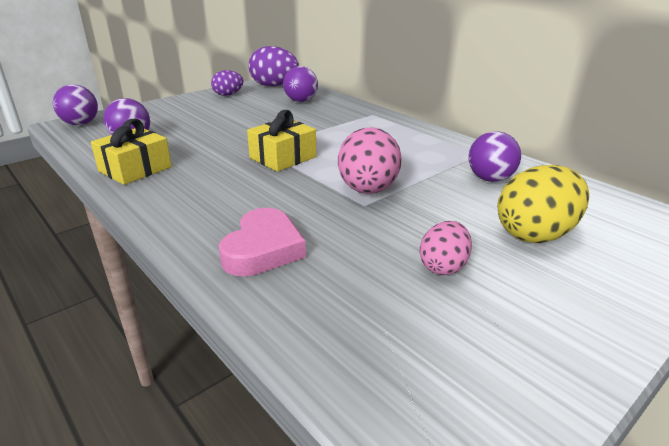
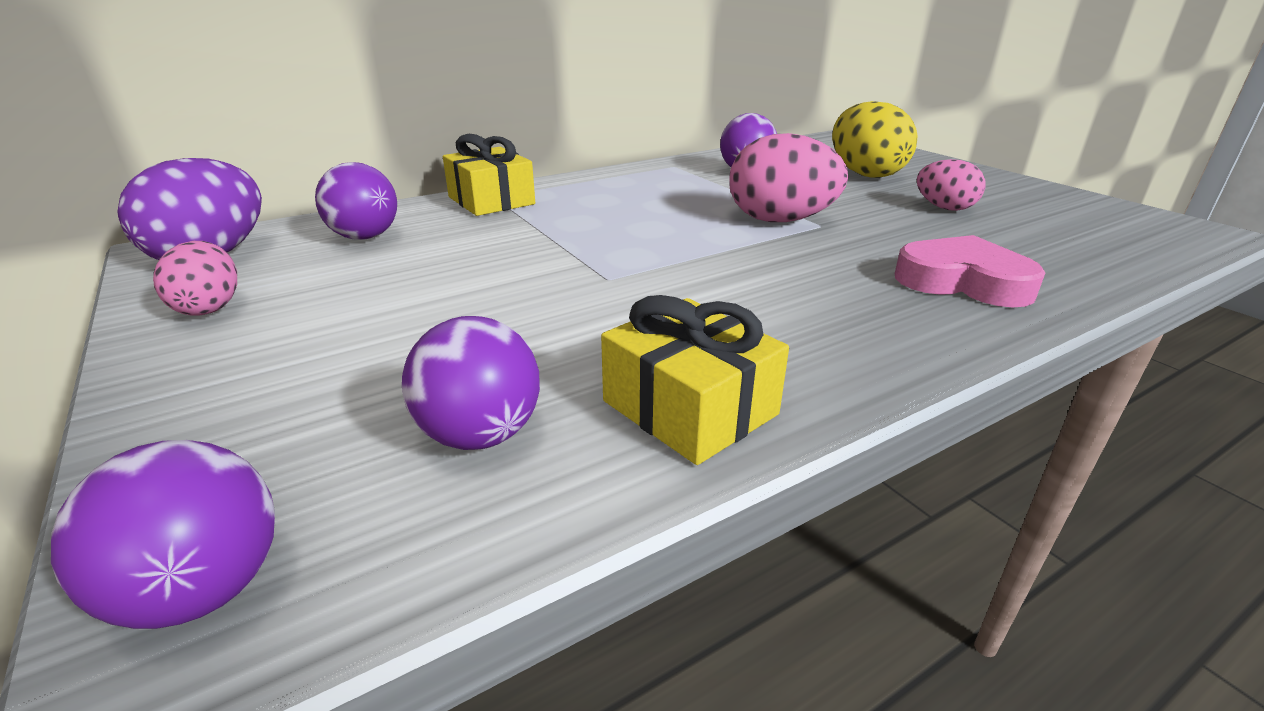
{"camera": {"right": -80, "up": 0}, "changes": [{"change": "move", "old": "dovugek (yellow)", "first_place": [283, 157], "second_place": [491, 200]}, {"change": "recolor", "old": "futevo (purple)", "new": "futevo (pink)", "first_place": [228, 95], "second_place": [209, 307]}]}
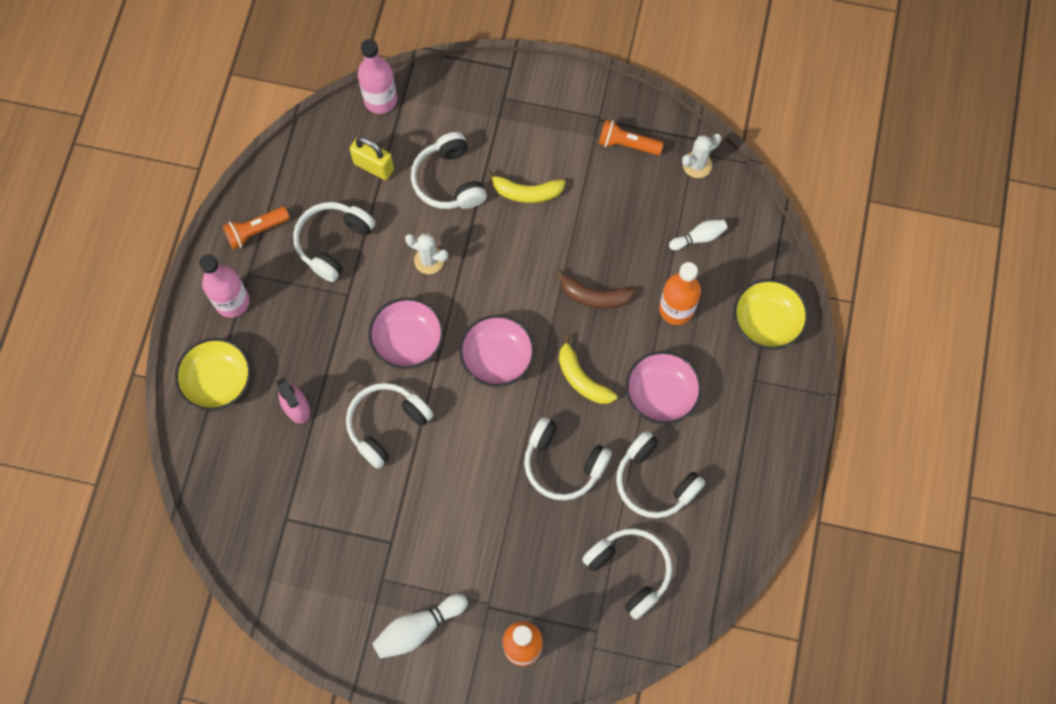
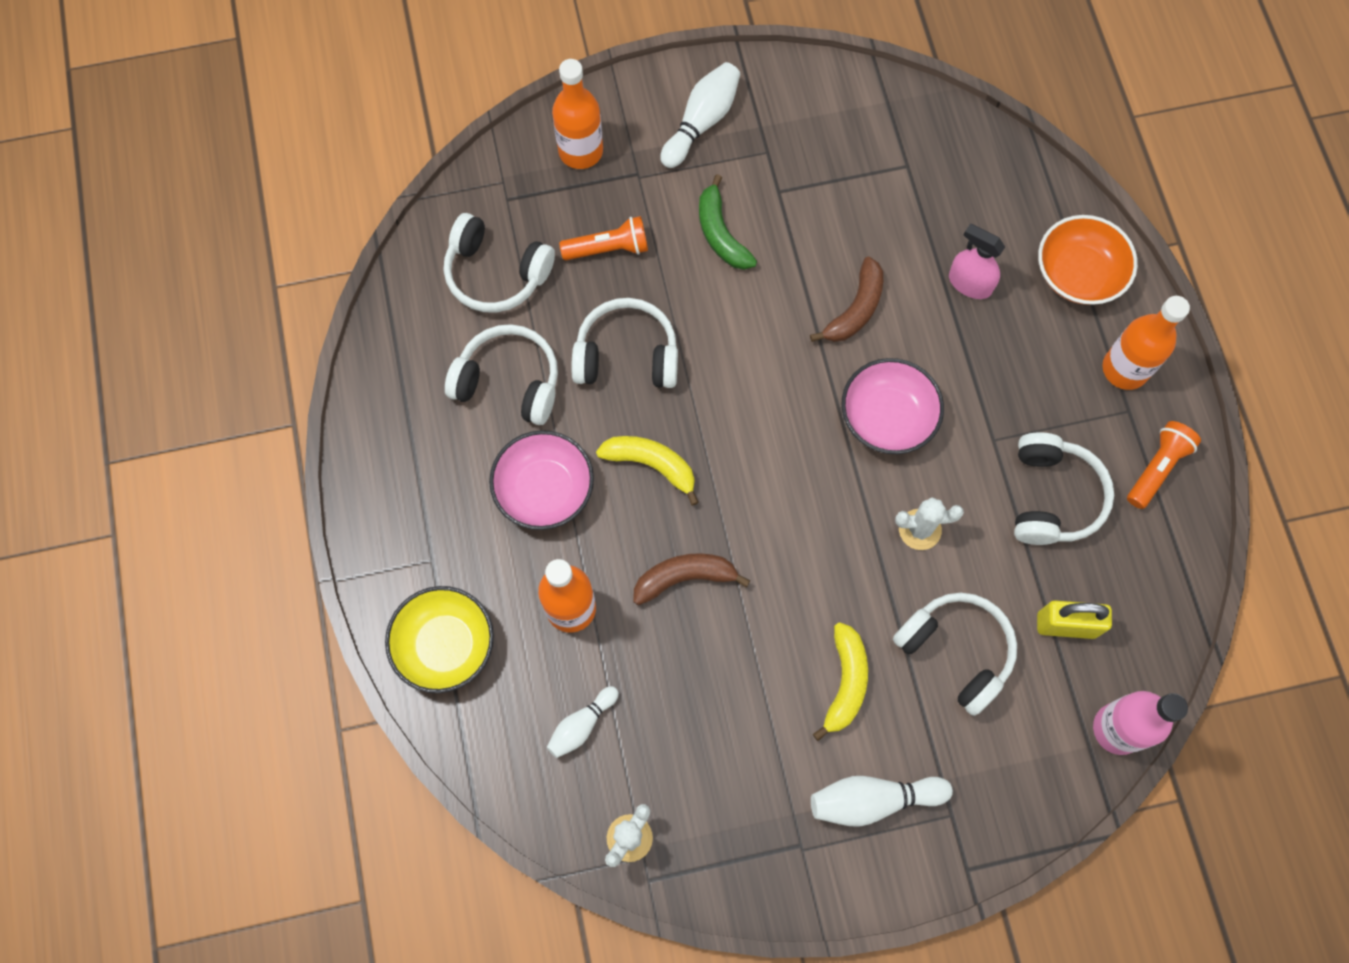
{"camera": {"right": 155, "up": 0}, "changes": [{"change": "delete", "old": "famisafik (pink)", "first_place": [497, 357]}, {"change": "insert", "new": "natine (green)", "second_place": [720, 233]}, {"change": "insert", "new": "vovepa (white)", "second_place": [873, 800]}, {"change": "move", "old": "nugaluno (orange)", "first_place": [627, 144], "second_place": [608, 248]}, {"change": "replace", "old": "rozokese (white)", "new": "natine (brown)", "first_place": [387, 425], "second_place": [855, 309]}, {"change": "recolor", "old": "famisafik (yellow)", "new": "famisafik (orange)", "first_place": [218, 381], "second_place": [1078, 273]}, {"change": "recolor", "old": "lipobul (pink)", "new": "lipobul (orange)", "first_place": [232, 302], "second_place": [1124, 369]}, {"change": "rotate", "old": "natine (yellow)", "first_place": [526, 192], "second_place": [845, 683], "degrees": 120}]}
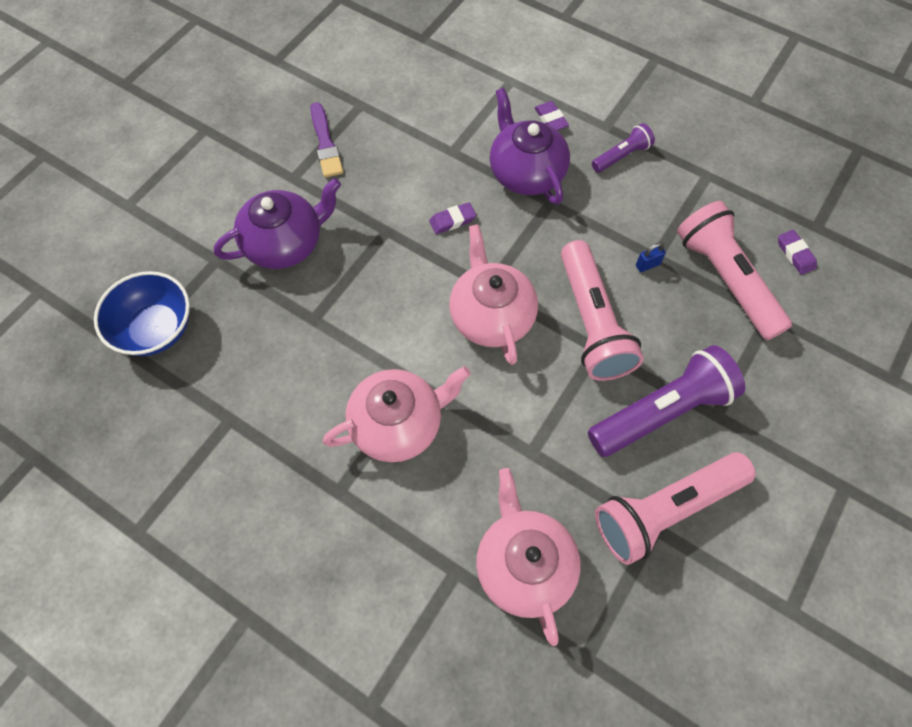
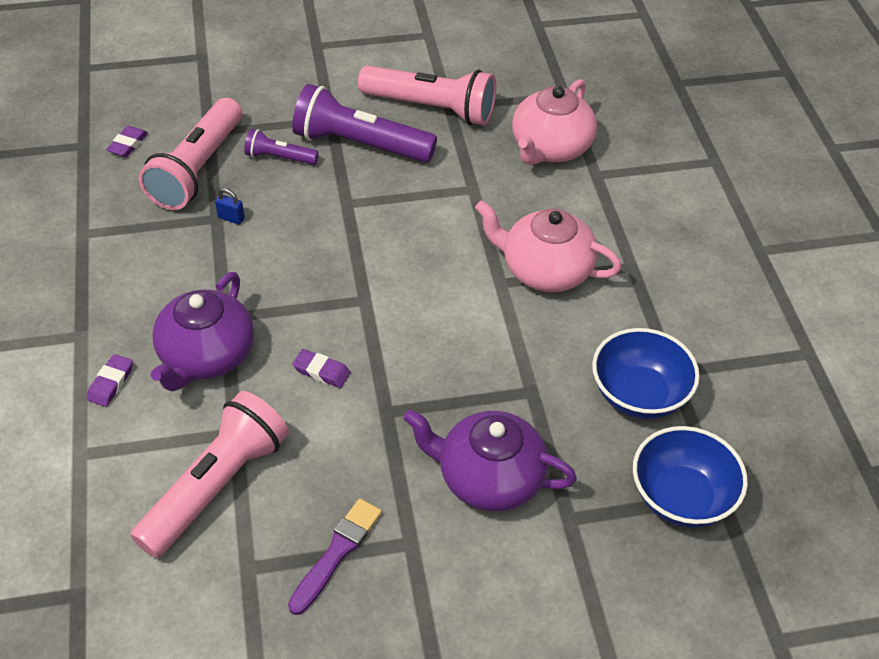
{"camera": {"right": -135, "up": -15}, "changes": [{"change": "delete", "old": "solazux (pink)", "first_place": [491, 316]}, {"change": "insert", "new": "famisafik (blue)", "second_place": [639, 395]}, {"change": "move", "old": "nugaluno (pink)", "first_place": [592, 323], "second_place": [216, 486]}, {"change": "move", "old": "nugaluno (purple)", "first_place": [621, 156], "second_place": [279, 158]}]}
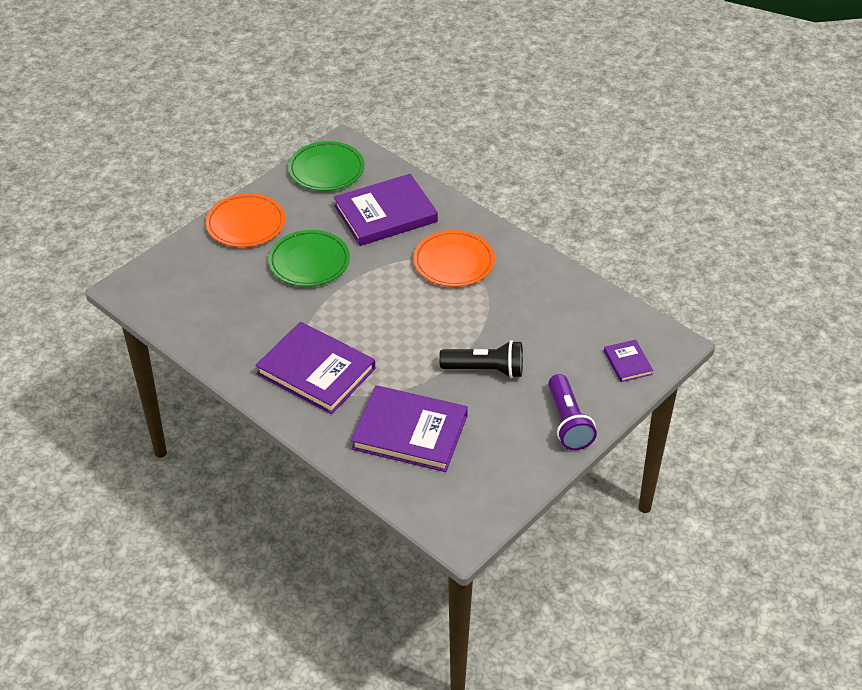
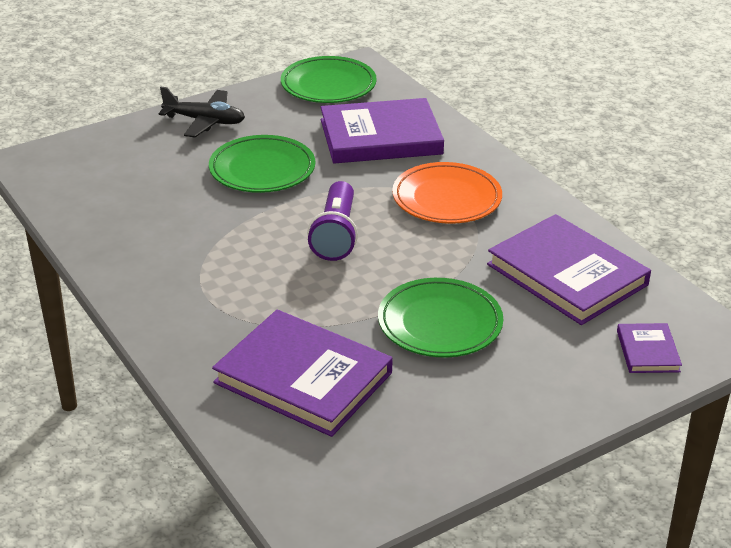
{"camera": {"right": 15, "up": -10}, "changes": [{"change": "move", "old": "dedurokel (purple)", "first_place": [316, 371], "second_place": [567, 275]}, {"change": "move", "old": "nugaluno (purple)", "first_place": [568, 422], "second_place": [335, 235]}, {"change": "replace", "old": "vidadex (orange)", "new": "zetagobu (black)", "first_place": [246, 224], "second_place": [205, 121]}, {"change": "replace", "old": "nugaluno (black)", "new": "vidadex (green)", "first_place": [485, 370], "second_place": [440, 323]}]}
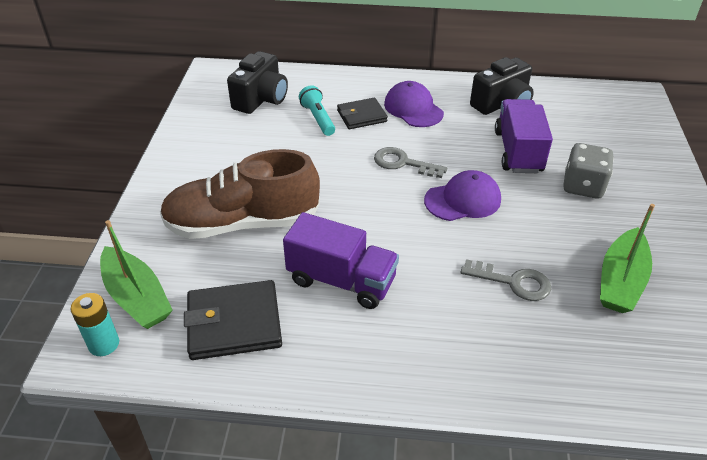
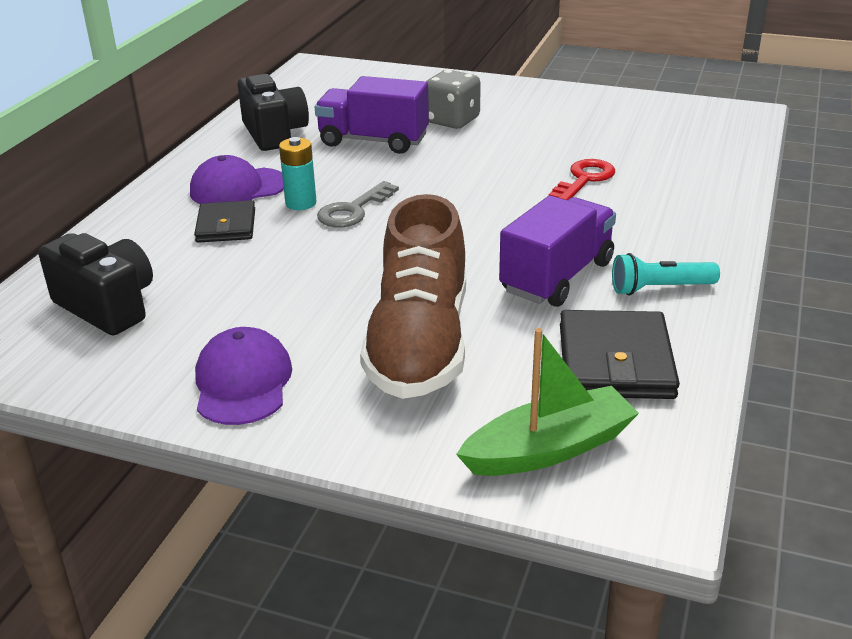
{"camera": {"right": -75, "up": -10}, "changes": [{"change": "delete", "old": "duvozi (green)", "first_place": [620, 281]}, {"change": "move", "old": "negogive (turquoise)", "first_place": [104, 344], "second_place": [301, 203]}, {"change": "move", "old": "nugaluno (turquoise)", "first_place": [318, 118], "second_place": [659, 288]}, {"change": "move", "old": "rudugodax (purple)", "first_place": [463, 200], "second_place": [243, 382]}, {"change": "recolor", "old": "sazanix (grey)", "new": "sazanix (red)", "first_place": [513, 282], "second_place": [584, 179]}]}
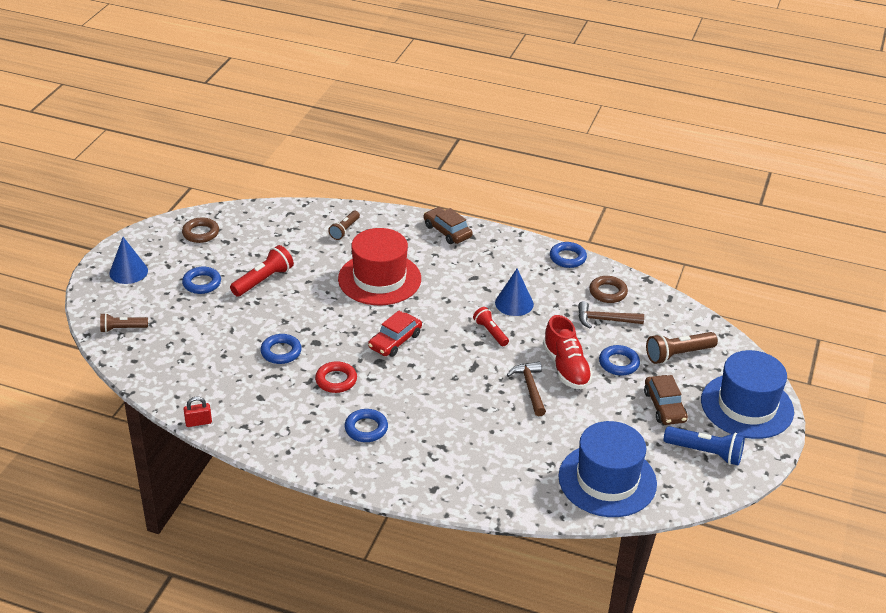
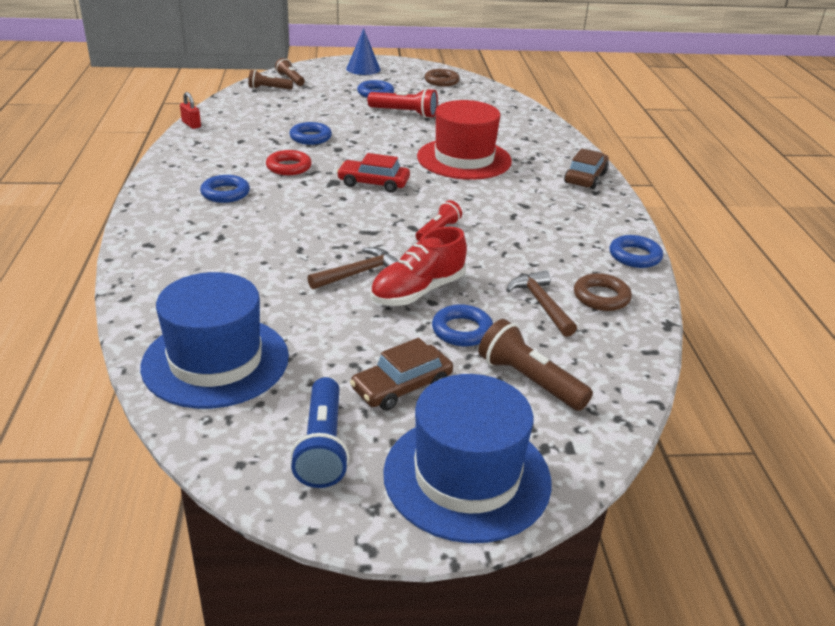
{"camera": {"right": 65, "up": -5}, "changes": [{"change": "delete", "old": "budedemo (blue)", "first_place": [514, 303]}, {"change": "move", "old": "nugaluno (brown)", "first_place": [344, 230], "second_place": [269, 88]}]}
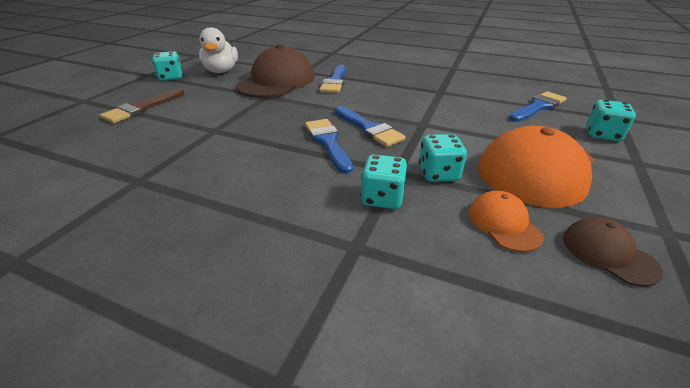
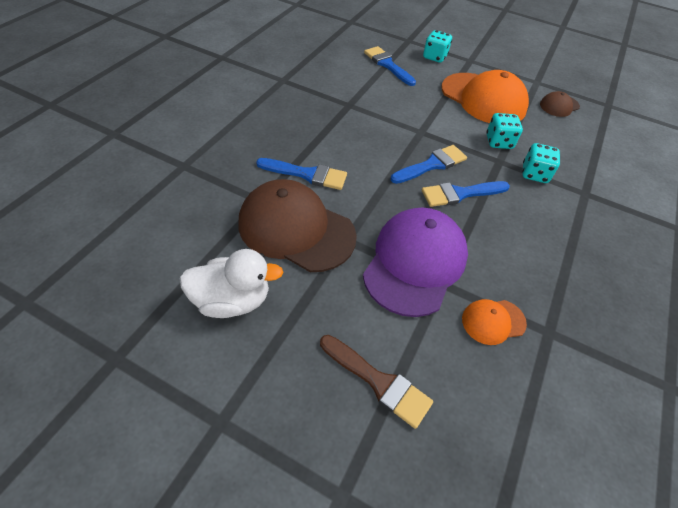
{"camera": {"right": -90, "up": 15}, "changes": [{"change": "delete", "old": "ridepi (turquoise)", "first_place": [171, 77]}, {"change": "insert", "new": "rudugodax (purple)", "second_place": [415, 263]}, {"change": "move", "old": "rudugodax (orange)", "first_place": [503, 223], "second_place": [493, 321]}]}
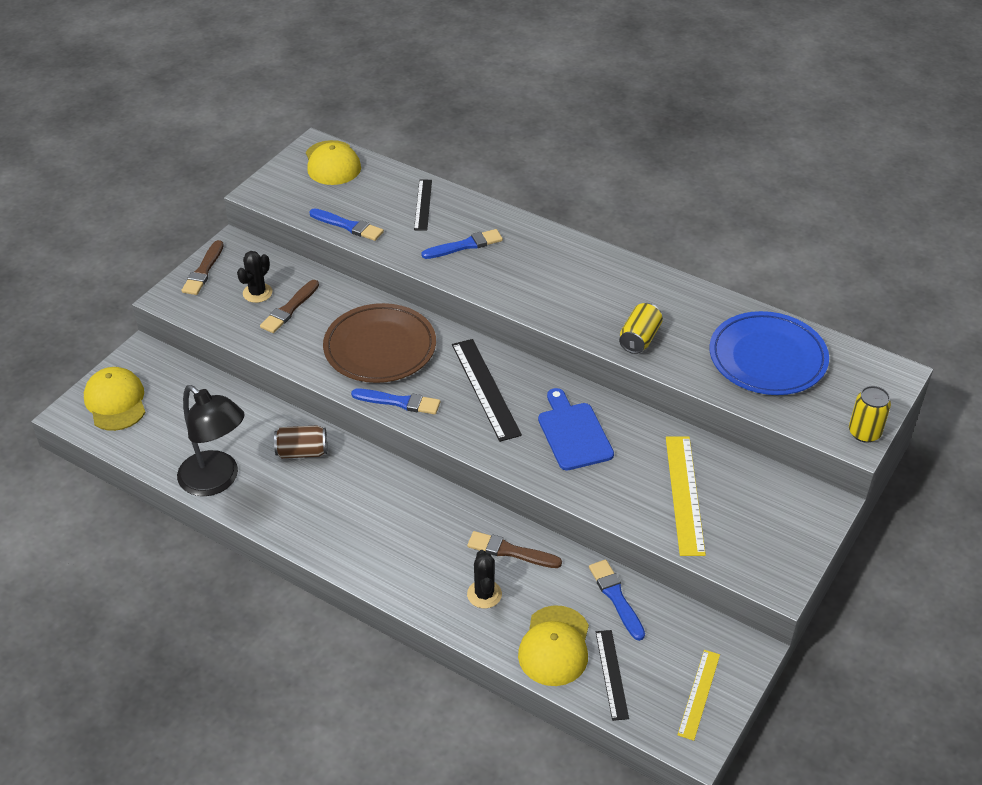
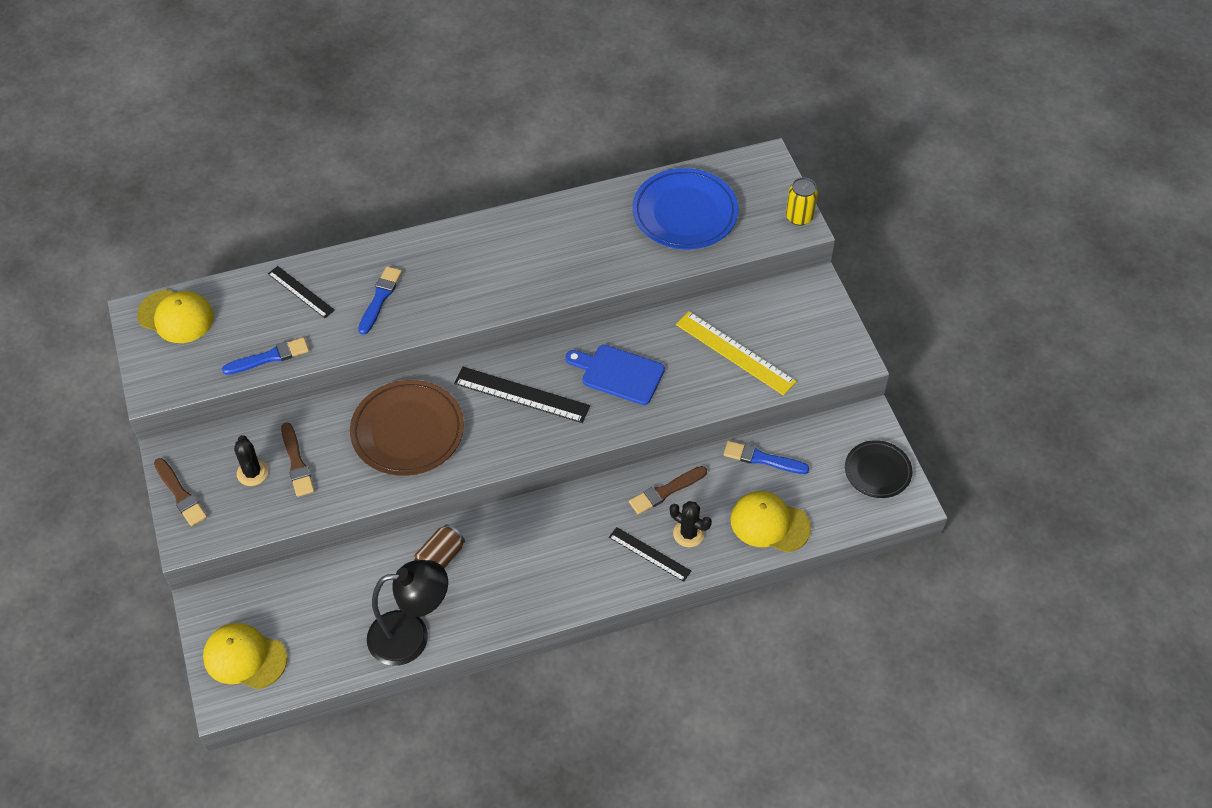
{"camera": {"right": -50, "up": 10}, "changes": [{"change": "delete", "old": "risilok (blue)", "first_place": [399, 402]}, {"change": "delete", "old": "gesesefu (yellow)", "first_place": [639, 339]}, {"change": "move", "old": "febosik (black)", "first_place": [612, 674], "second_place": [649, 554]}, {"change": "replace", "old": "febosik (yellow)", "new": "vidadex (black)", "first_place": [699, 694], "second_place": [877, 471]}, {"change": "rotate", "old": "rudugodax (yellow)", "first_place": [554, 646], "second_place": [769, 523], "degrees": 150}]}
